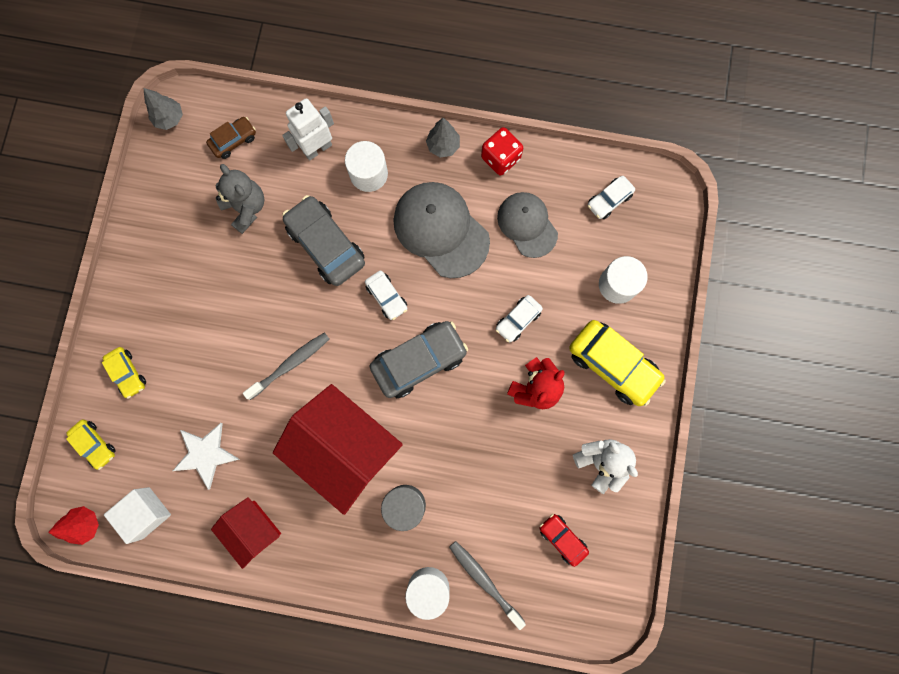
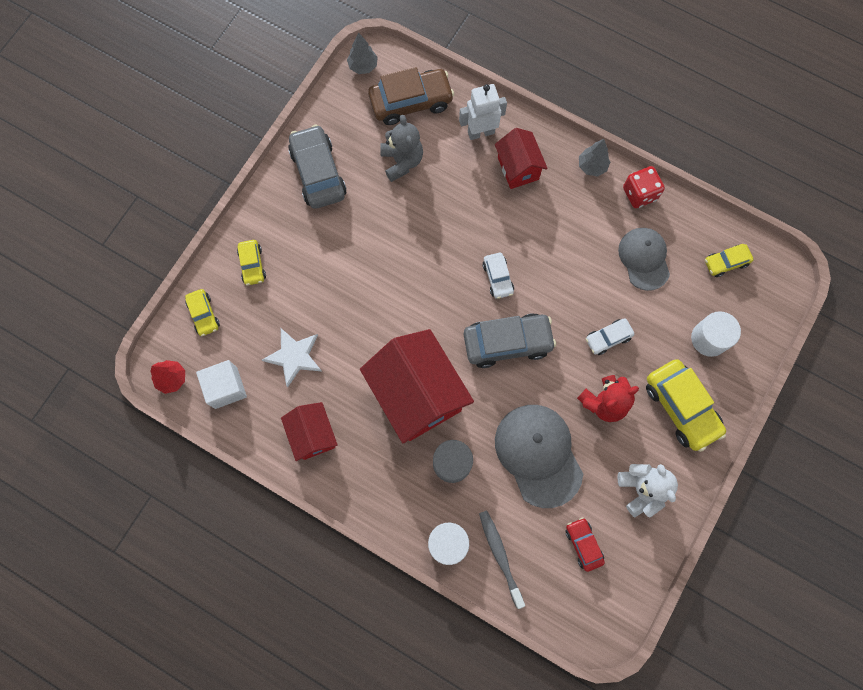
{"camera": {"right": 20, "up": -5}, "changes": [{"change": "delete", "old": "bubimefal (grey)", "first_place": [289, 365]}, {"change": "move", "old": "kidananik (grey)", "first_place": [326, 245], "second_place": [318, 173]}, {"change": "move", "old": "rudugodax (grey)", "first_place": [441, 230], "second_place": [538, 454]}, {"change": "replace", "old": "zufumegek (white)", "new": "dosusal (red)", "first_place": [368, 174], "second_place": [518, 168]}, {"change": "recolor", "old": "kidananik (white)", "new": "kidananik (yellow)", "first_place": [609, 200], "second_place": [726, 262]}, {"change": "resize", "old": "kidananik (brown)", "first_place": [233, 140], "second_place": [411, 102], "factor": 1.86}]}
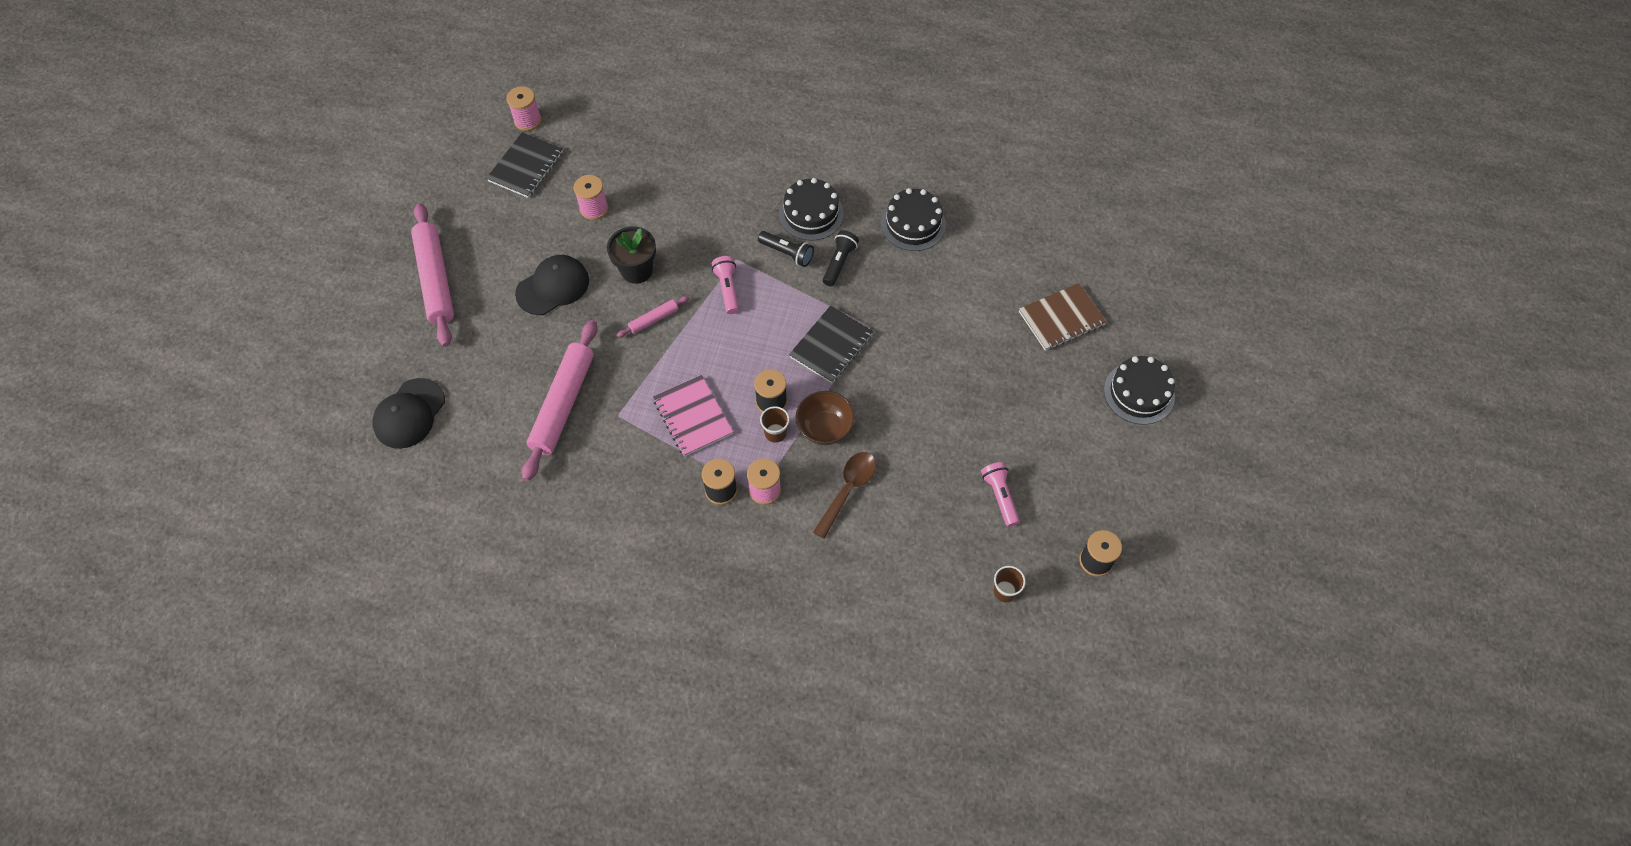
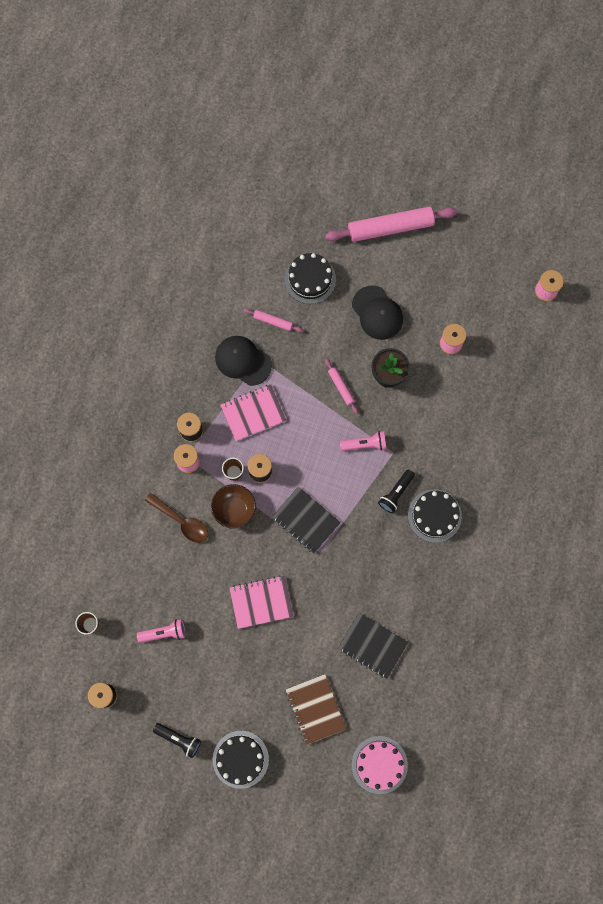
{"camera": {"right": 95, "up": 15}, "changes": [{"change": "insert", "new": "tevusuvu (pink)", "second_place": [261, 602]}, {"change": "insert", "new": "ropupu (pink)", "second_place": [379, 764]}, {"change": "move", "old": "rudugodax (black)", "first_place": [409, 414], "second_place": [243, 361]}, {"change": "move", "old": "tevusuvu (black)", "first_place": [526, 167], "second_place": [372, 645]}, {"change": "move", "old": "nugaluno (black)", "first_place": [839, 263], "second_place": [179, 739]}, {"change": "move", "old": "ropupu (black)", "first_place": [913, 224], "second_place": [310, 279]}, {"change": "resize", "old": "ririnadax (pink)", "first_place": [563, 404], "second_place": [273, 321], "factor": 0.46}]}
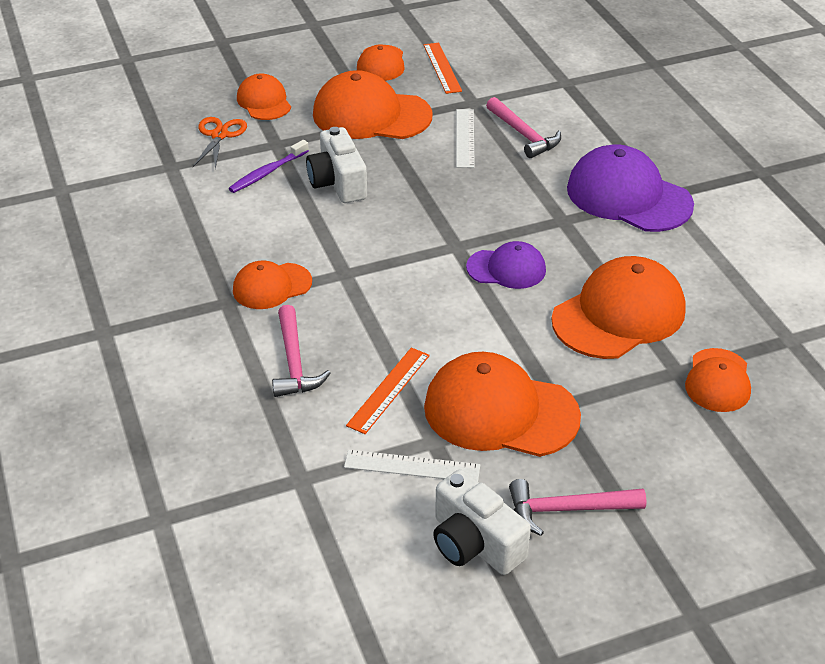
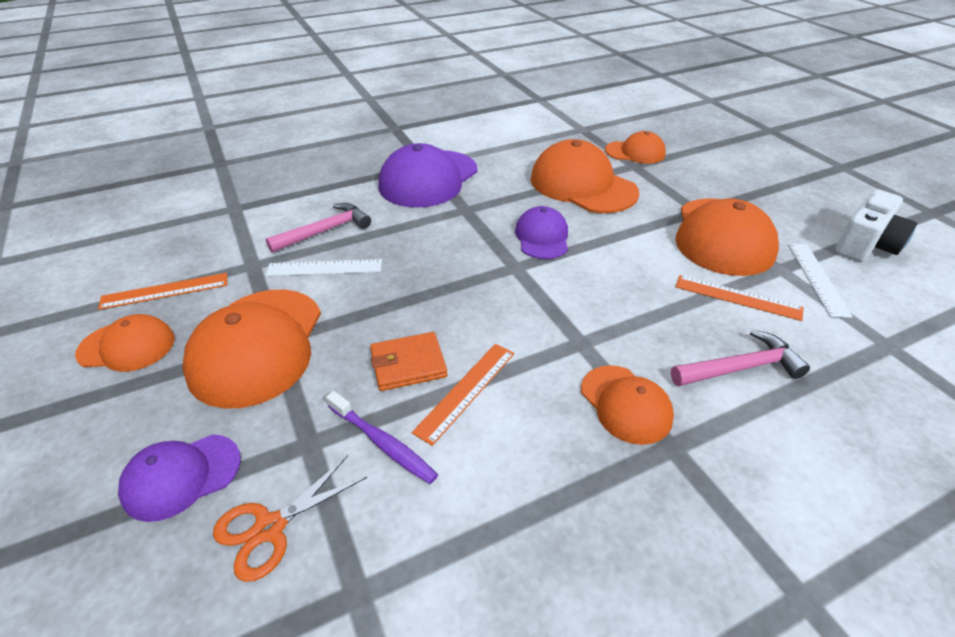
{"camera": {"right": -95, "up": 0}, "changes": [{"change": "delete", "old": "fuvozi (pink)", "first_place": [568, 509]}, {"change": "insert", "new": "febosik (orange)", "second_place": [466, 391]}, {"change": "replace", "old": "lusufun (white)", "new": "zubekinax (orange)", "first_place": [338, 183], "second_place": [408, 364]}, {"change": "recolor", "old": "rudugodax (orange)", "new": "rudugodax (purple)", "first_place": [264, 102], "second_place": [181, 476]}, {"change": "rotate", "old": "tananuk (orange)", "first_place": [219, 135], "second_place": [270, 528], "degrees": -45}]}
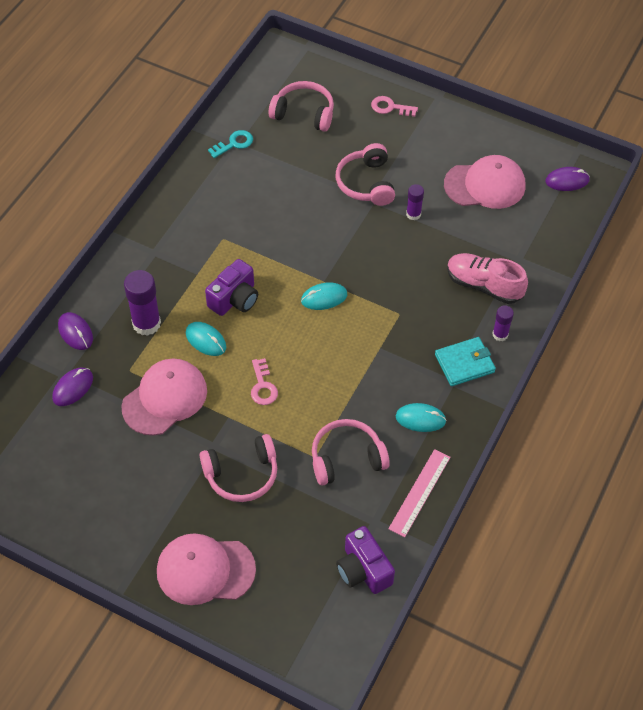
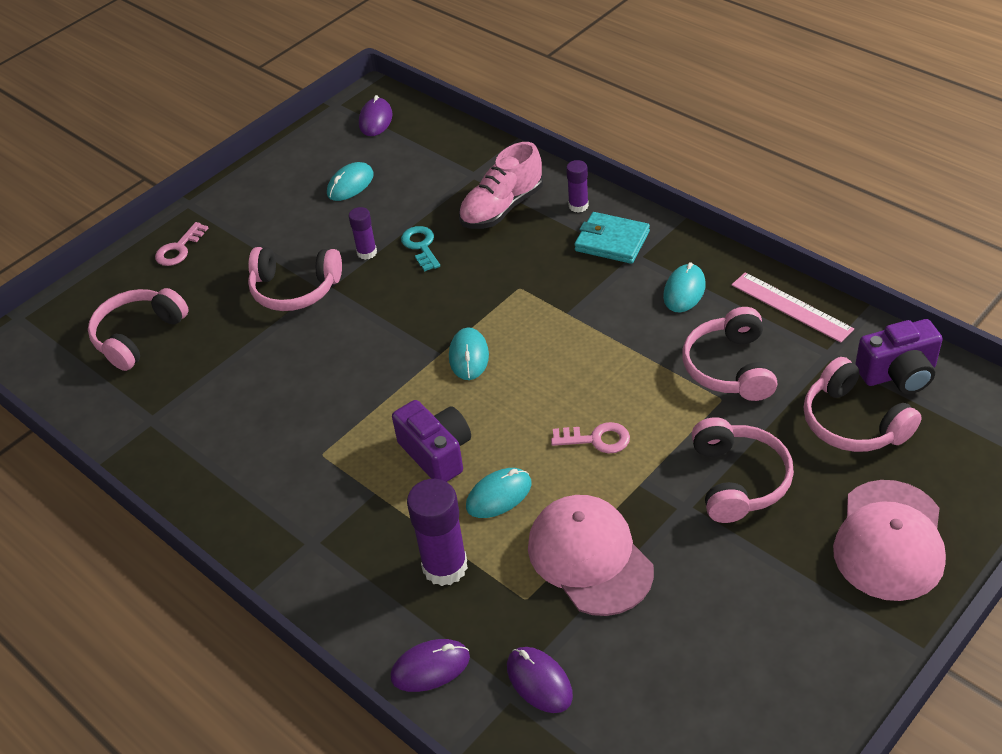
{"camera": {"right": -70, "up": -10}, "changes": [{"change": "insert", "new": "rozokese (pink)", "second_place": [853, 422]}, {"change": "move", "old": "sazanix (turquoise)", "first_place": [234, 143], "second_place": [421, 246]}, {"change": "replace", "old": "rudugodax (pink)", "new": "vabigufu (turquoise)", "first_place": [485, 185], "second_place": [350, 184]}, {"change": "rotate", "old": "zubekinax (turquoise)", "first_place": [464, 363], "second_place": [612, 241], "degrees": -60}]}
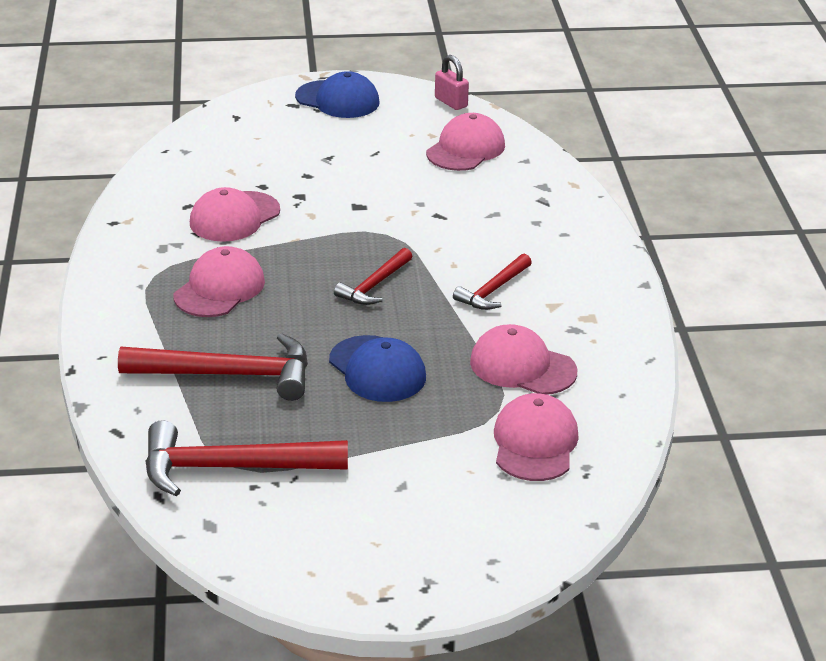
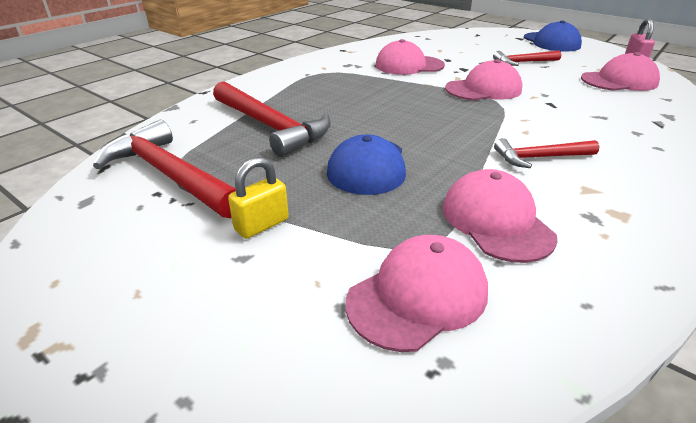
{"camera": {"right": 45, "up": 0}, "changes": [{"change": "insert", "new": "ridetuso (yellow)", "second_place": [261, 225]}, {"change": "move", "old": "rudugodax (pink)", "first_place": [219, 289], "second_place": [483, 89]}, {"change": "move", "old": "fuvozi (red)", "first_place": [374, 285], "second_place": [523, 62]}]}
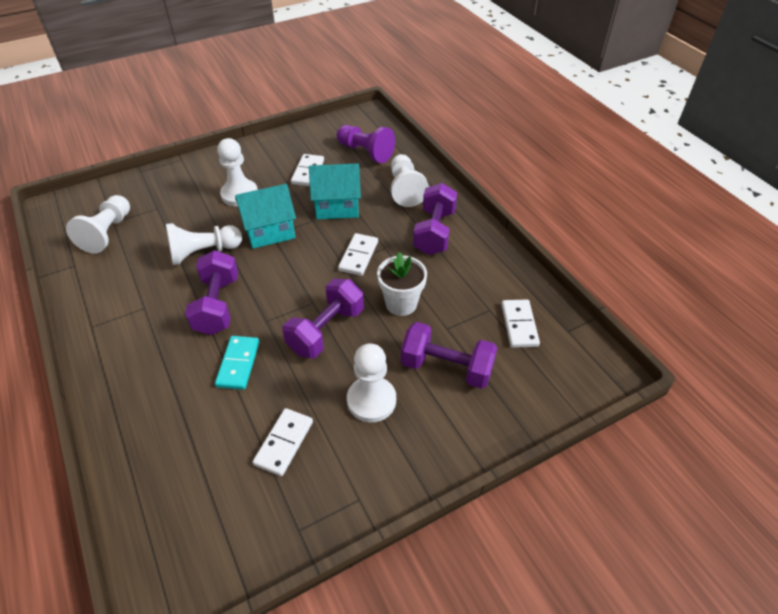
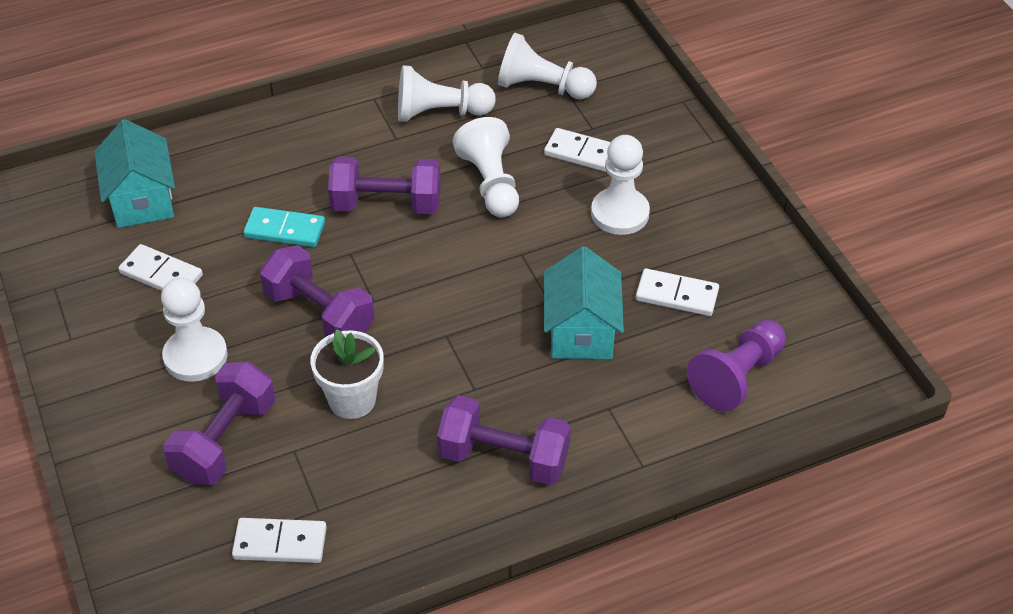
{"camera": {"right": 95, "up": 0}, "changes": [{"change": "move", "old": "dosusal (turquoise)", "first_place": [269, 231], "second_place": [142, 200]}, {"change": "move", "old": "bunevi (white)", "first_place": [358, 256], "second_place": [582, 153]}, {"change": "move", "old": "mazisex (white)", "first_place": [405, 189], "second_place": [440, 113]}]}
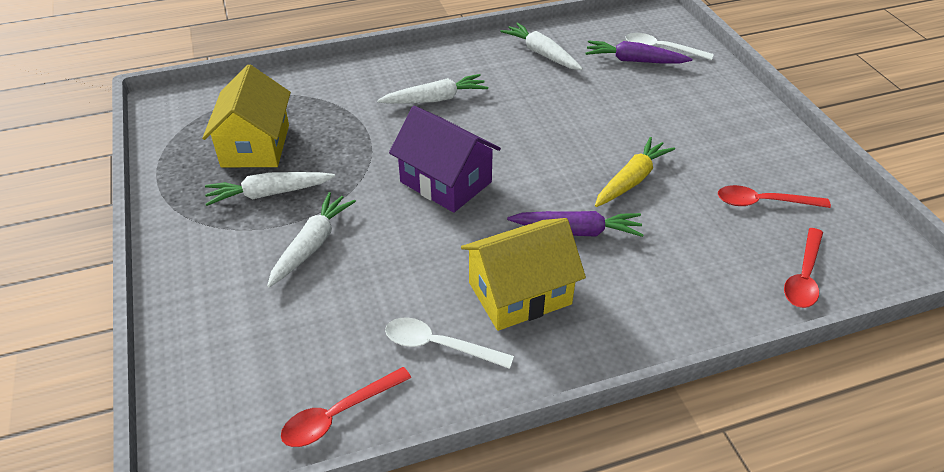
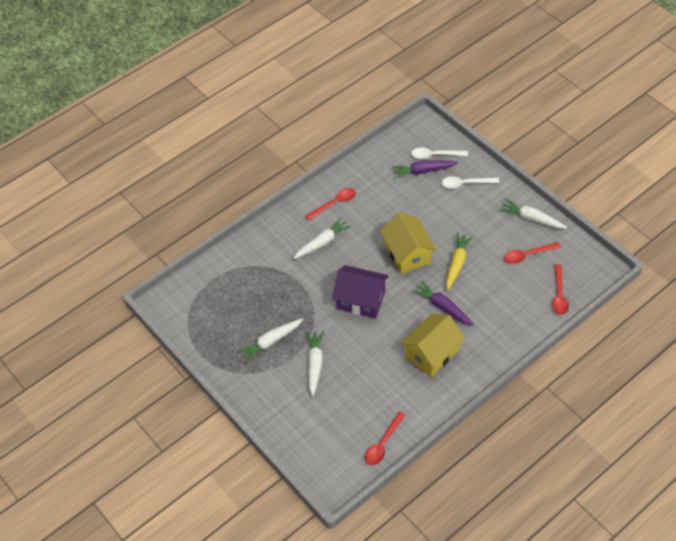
{"camera": {"right": -20, "up": 10}, "changes": [{"change": "insert", "new": "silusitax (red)", "second_place": [334, 203]}, {"change": "move", "old": "dosusal (yellow)", "first_place": [255, 145], "second_place": [407, 253]}, {"change": "move", "old": "silusitax (white)", "first_place": [439, 345], "second_place": [465, 184]}, {"change": "move", "old": "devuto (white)", "first_place": [541, 54], "second_place": [531, 218]}, {"change": "rotate", "old": "devuto (purple)", "first_place": [577, 231], "second_place": [443, 307], "degrees": -120}]}
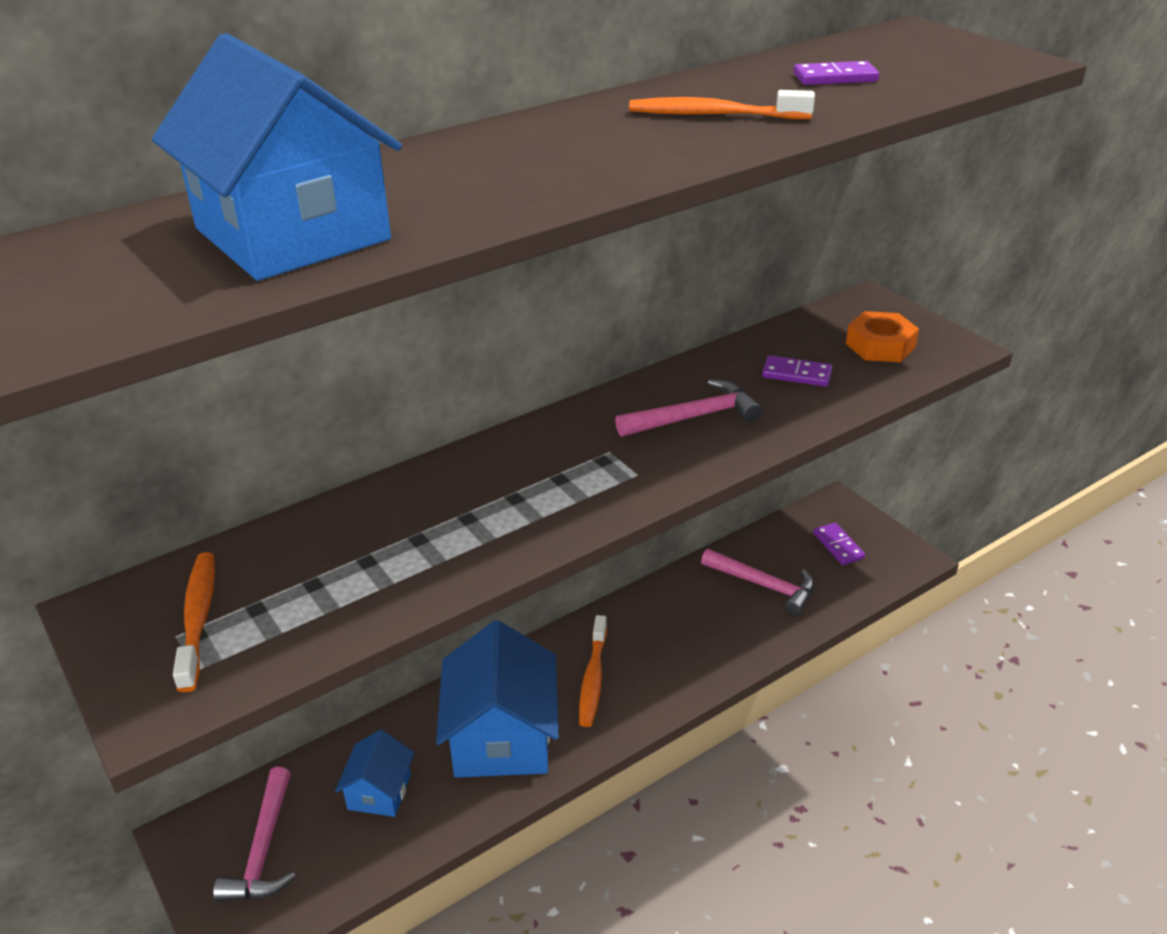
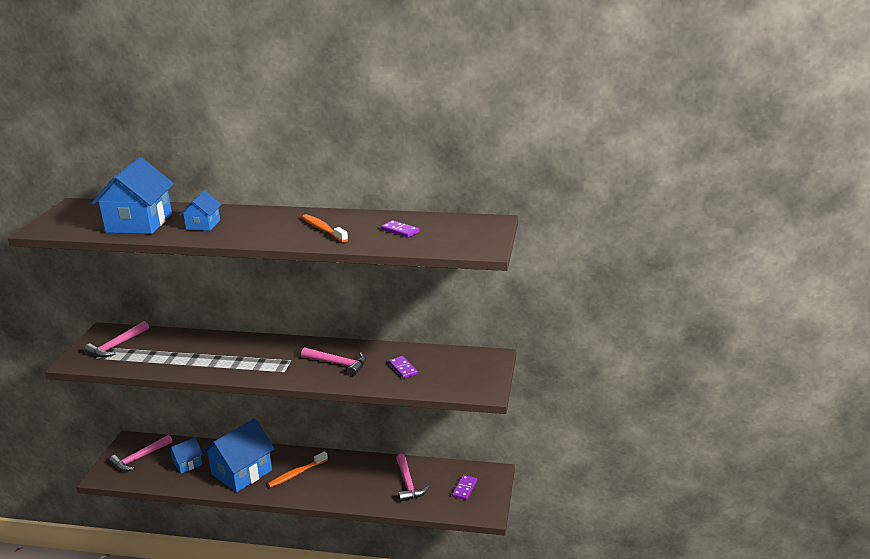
{"camera": {"right": 45, "up": -10}, "changes": [{"change": "delete", "old": "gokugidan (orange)", "first_place": [880, 345]}, {"change": "insert", "new": "dosusal (blue)", "second_place": [203, 225]}, {"change": "replace", "old": "bubimefal (orange)", "new": "fuvozi (pink)", "first_place": [198, 618], "second_place": [117, 345]}]}
